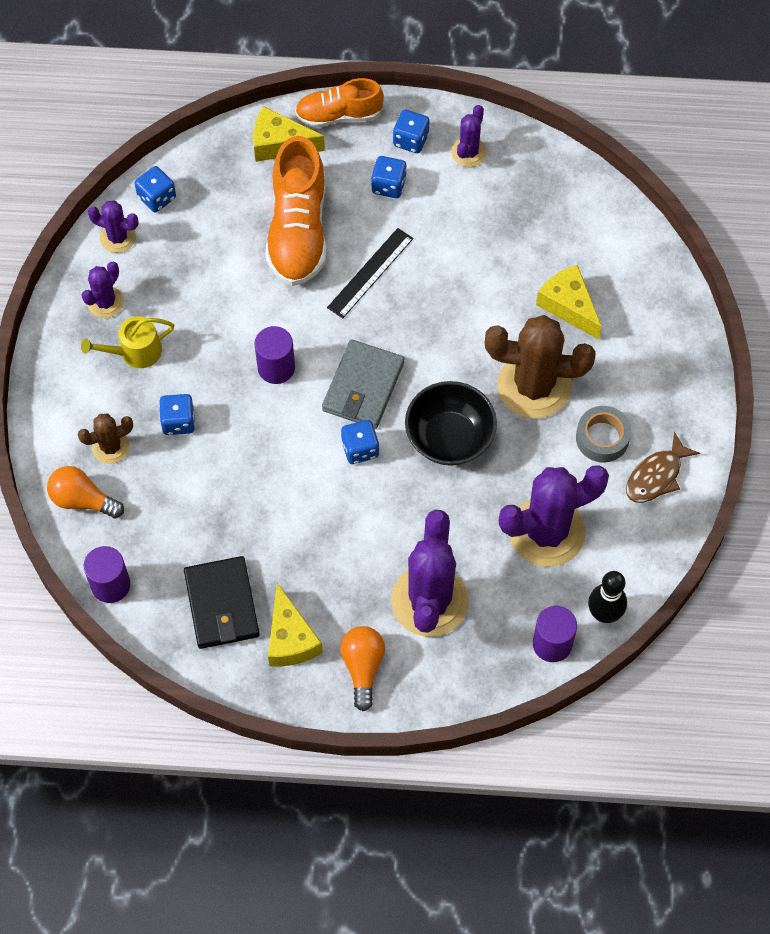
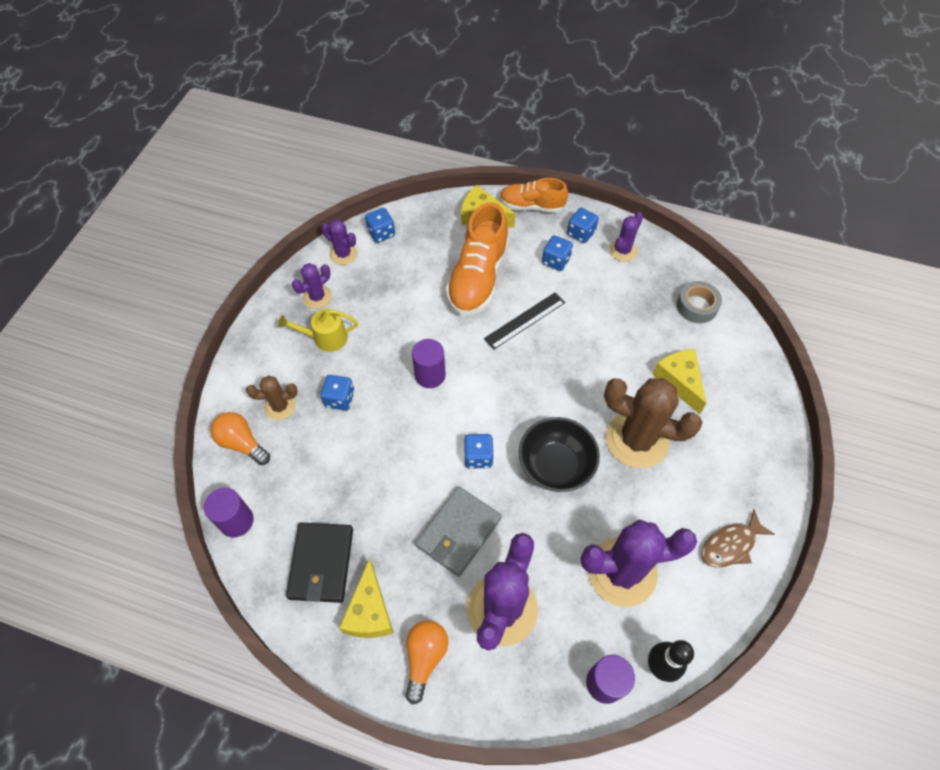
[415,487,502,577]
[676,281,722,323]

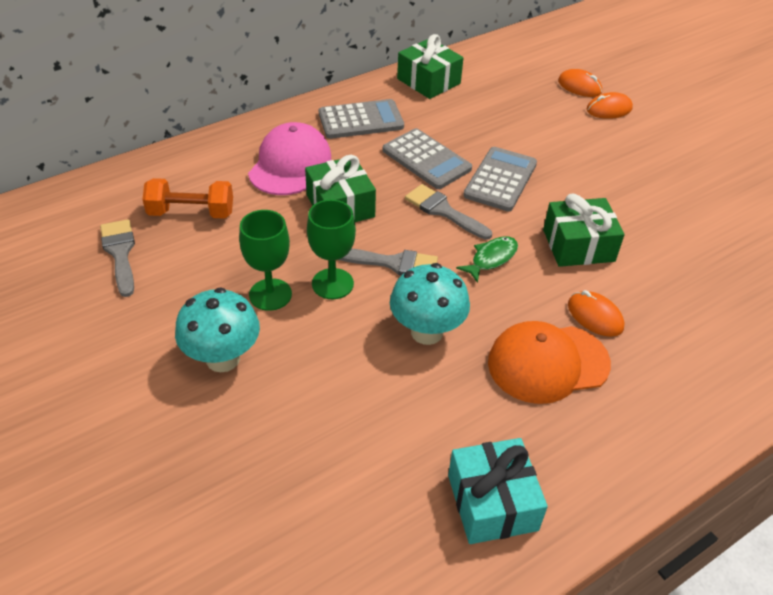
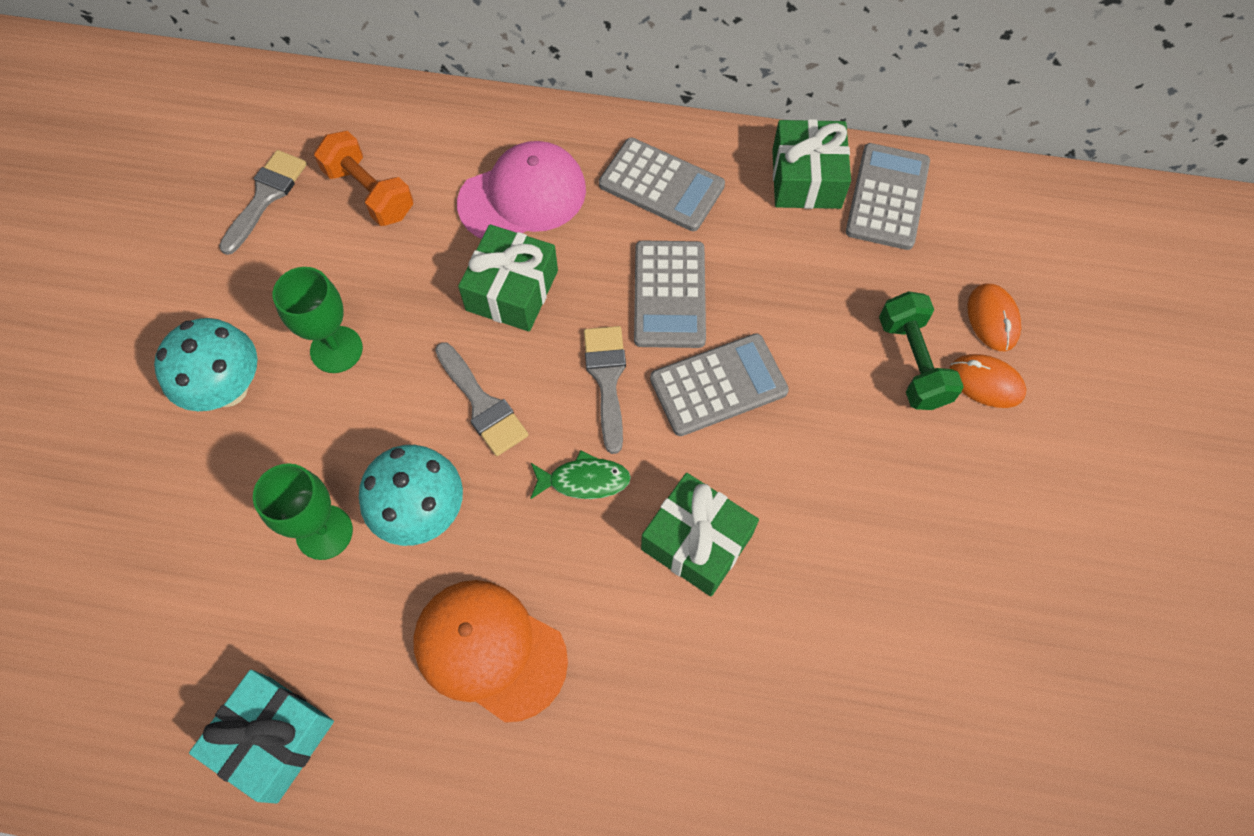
[253,463,353,560]
[846,143,930,250]
[879,291,964,410]
[568,290,625,337] (first image)

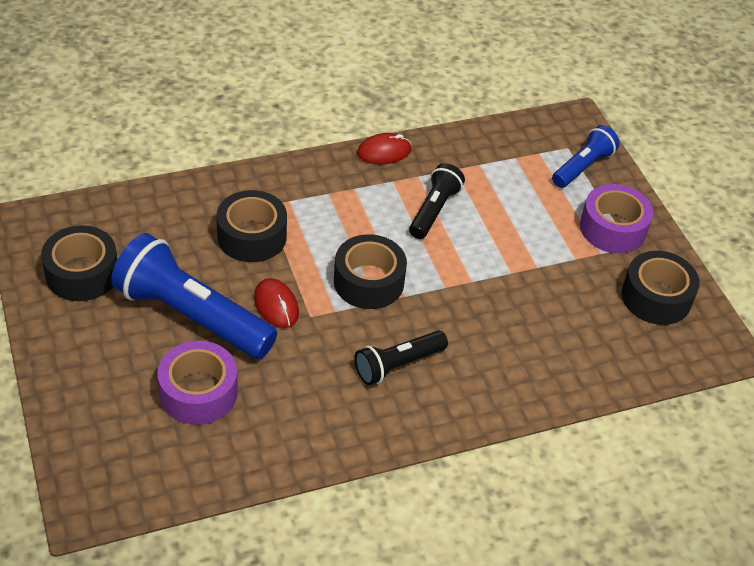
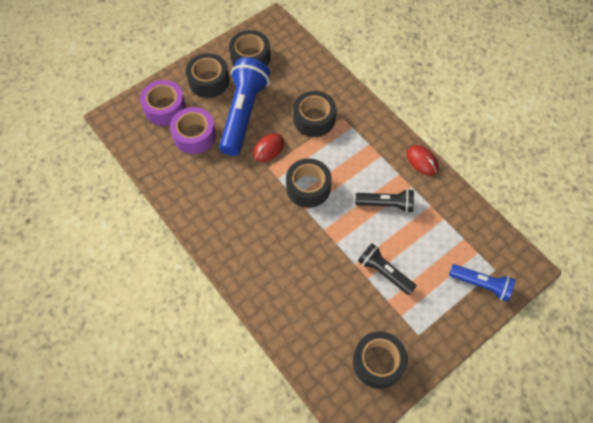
[140,80,186,126]
[186,53,229,98]
[358,243,416,295]

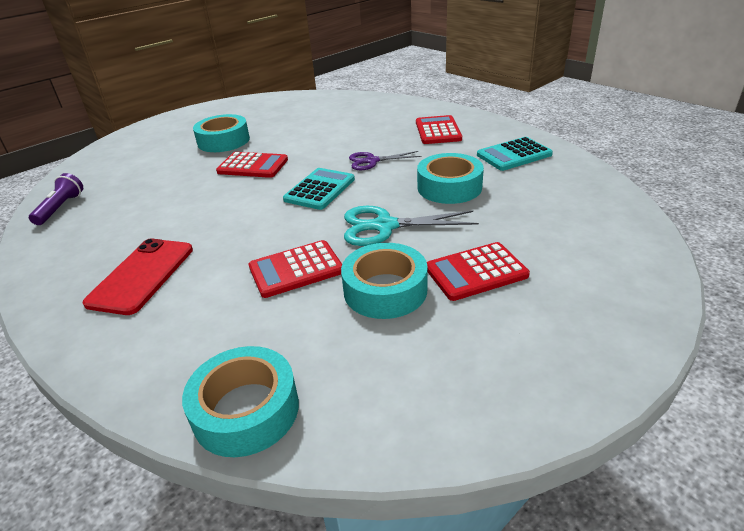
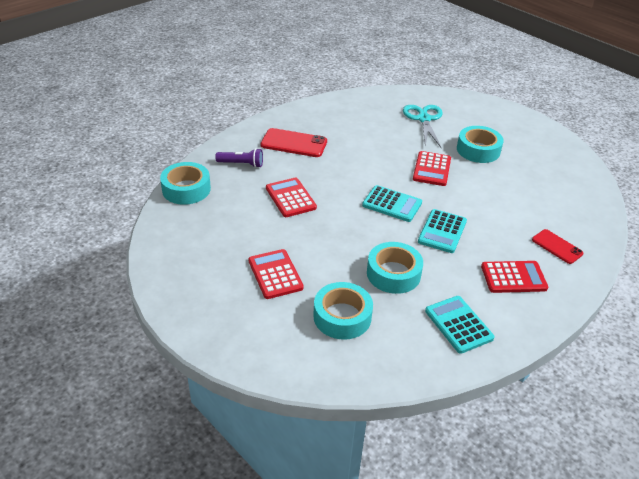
[215,148,263,168]
[313,282,373,340]
[403,105,443,147]
[418,209,467,253]
[532,229,584,264]

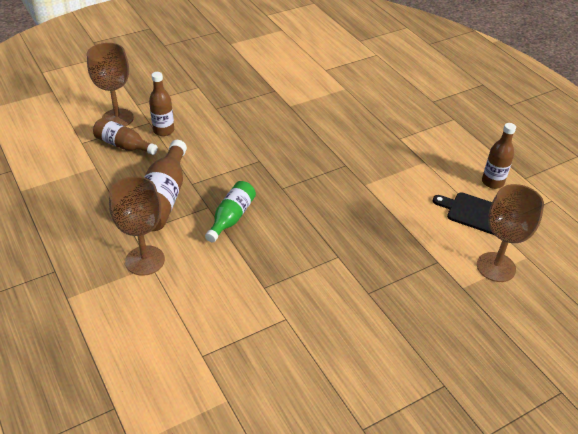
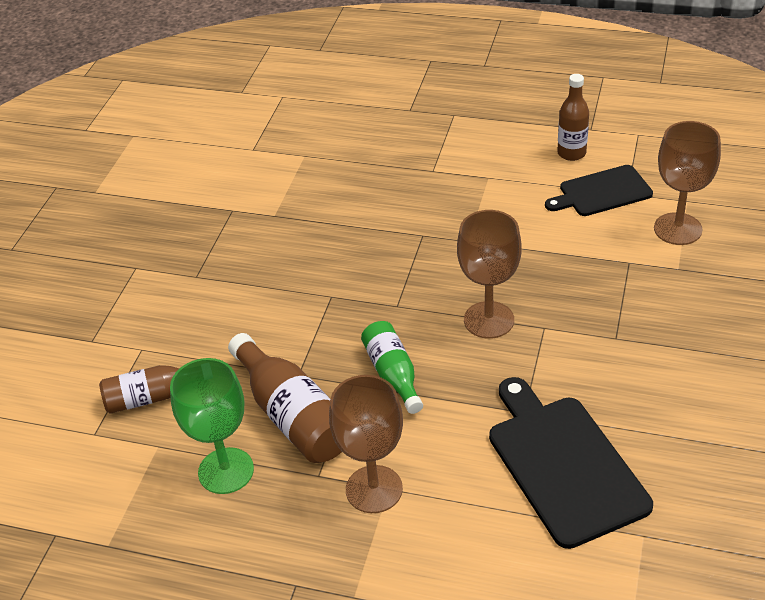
[170,358,254,494]
[457,210,521,339]
[489,377,653,549]
[149,72,174,136] (first image)

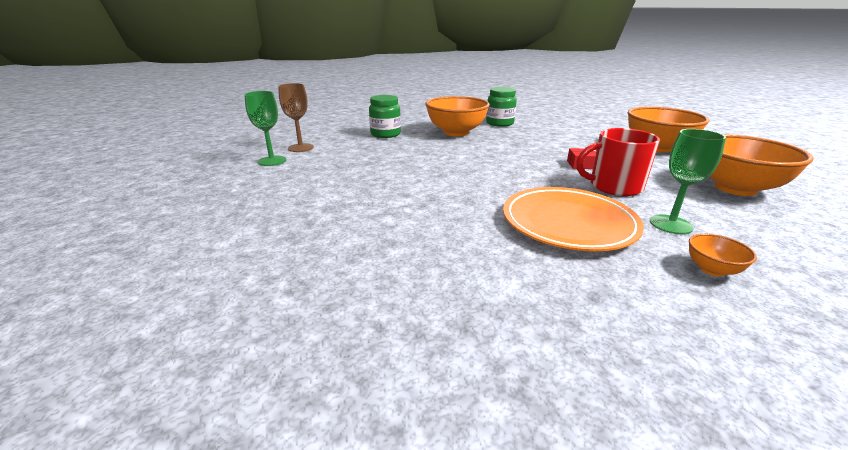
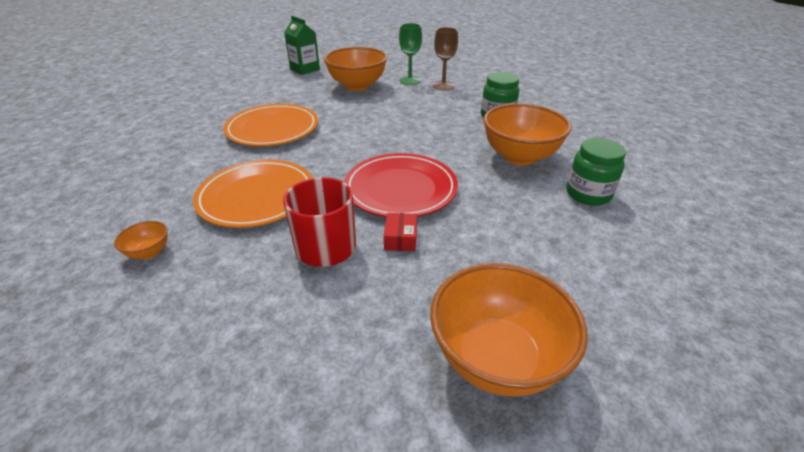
[223,104,318,146]
[284,16,320,75]
[324,47,387,91]
[344,153,458,217]
[650,129,726,234] (first image)

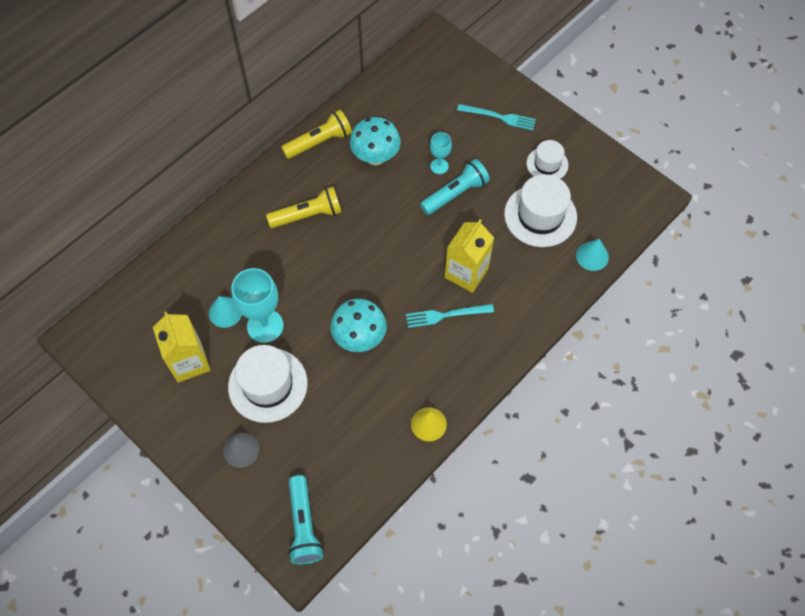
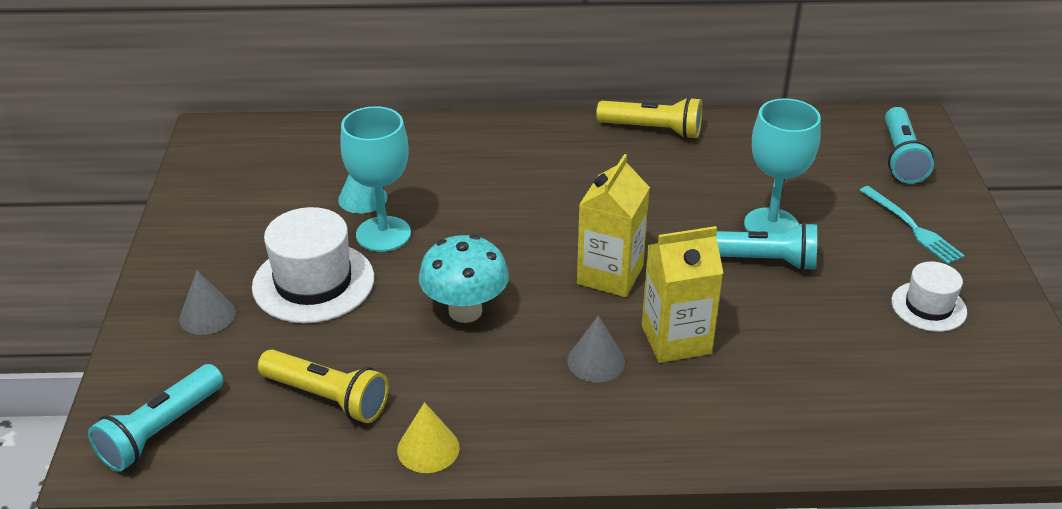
[258,349,389,423]
[567,316,625,382]
[577,154,650,297]
[744,98,821,233]
[885,107,934,184]
[350,117,401,165] (first image)
[504,174,577,247] (first image)
[576,239,609,271] (first image)

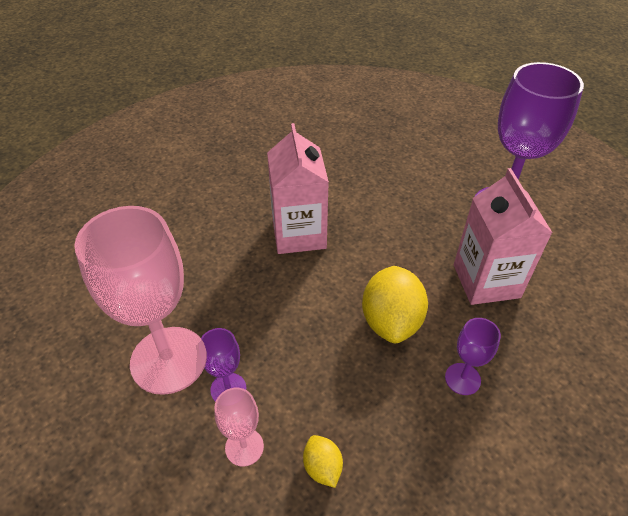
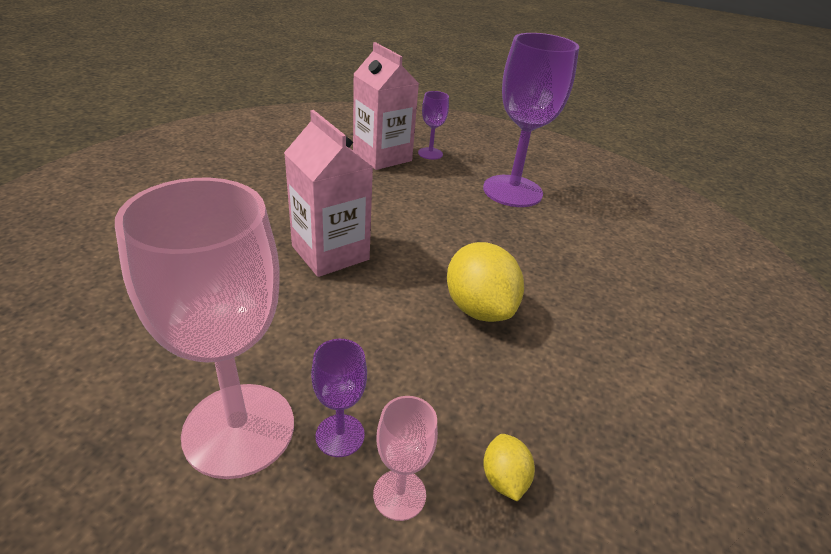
[353,42,419,170]
[418,91,449,160]
[483,434,535,502]

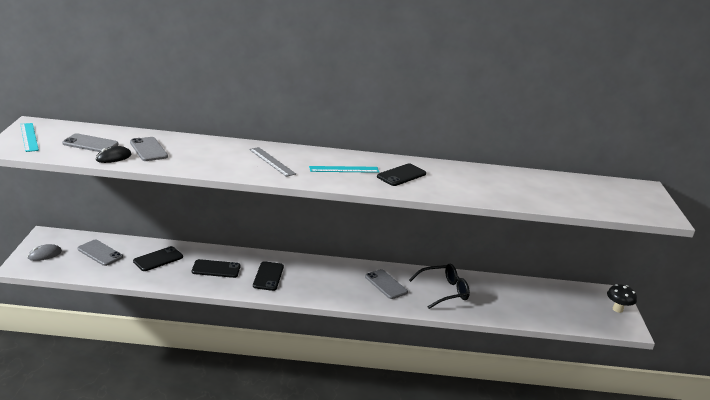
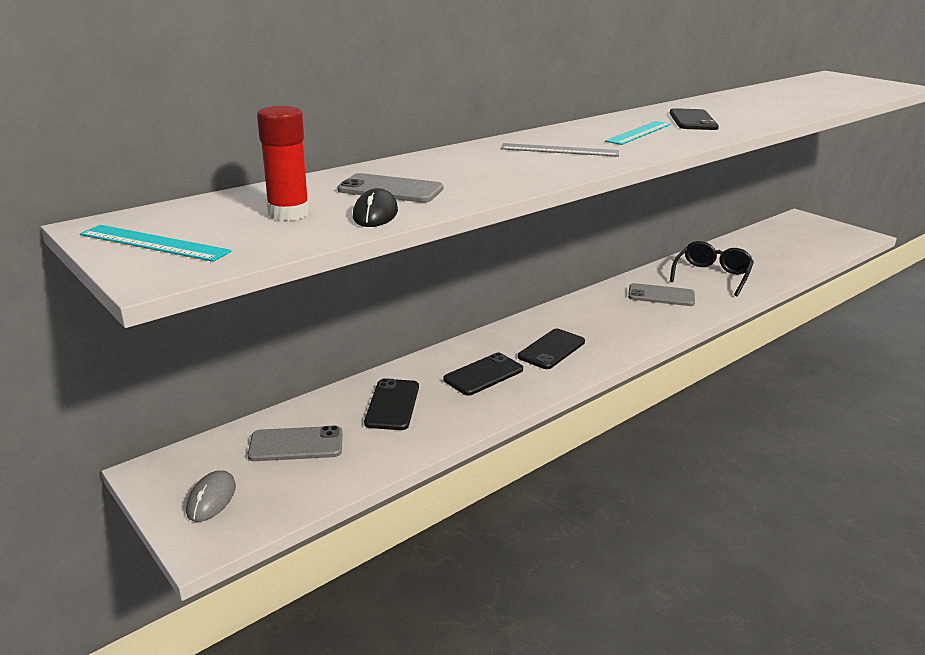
[257,106,310,221]
[518,329,585,369]
[607,284,637,313] (first image)

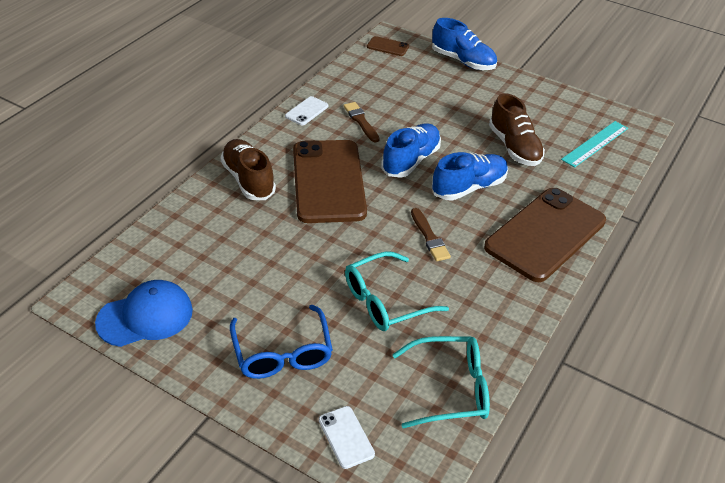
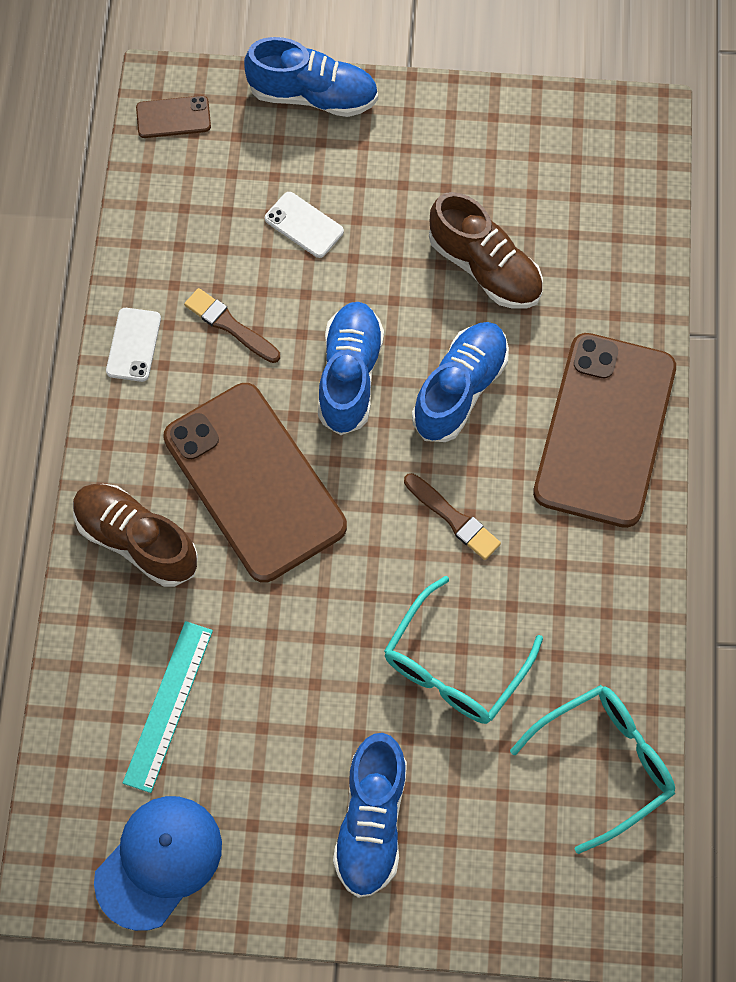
[123,621,213,793]
[265,192,344,258]
[333,733,407,898]

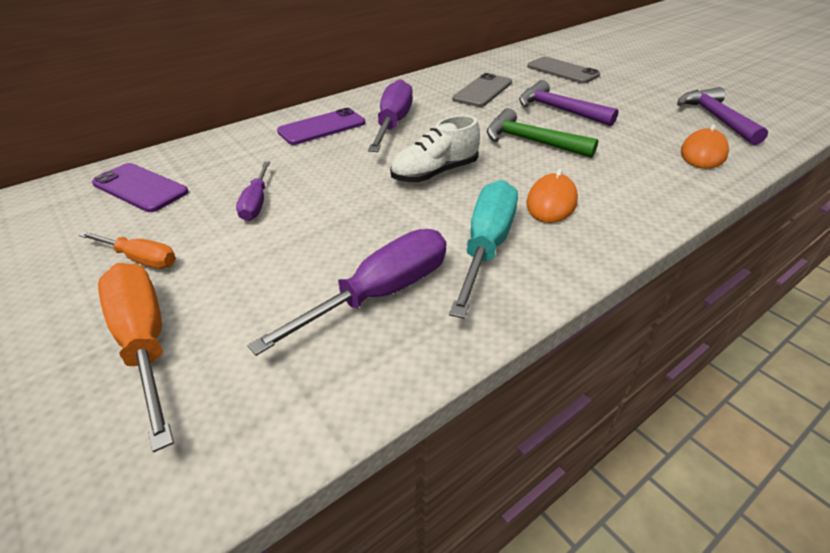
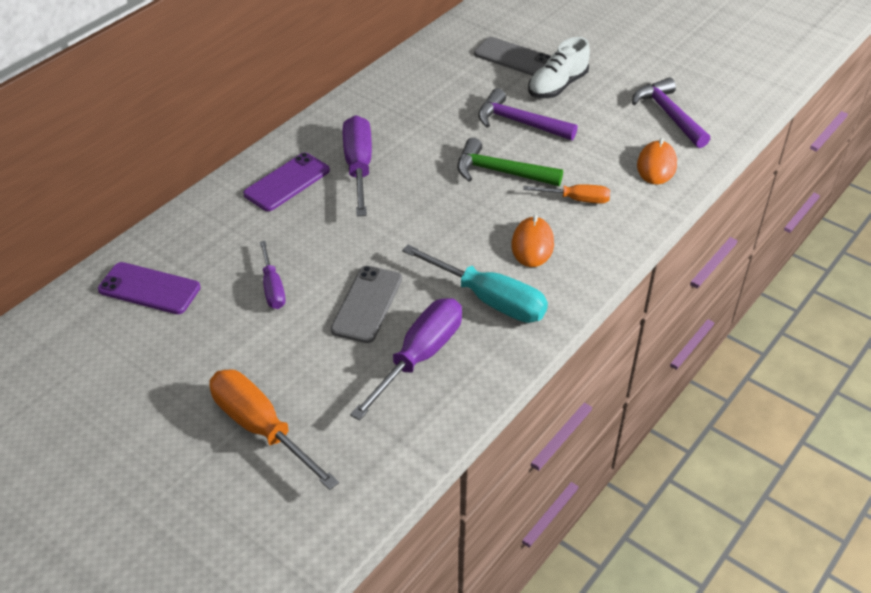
[331,266,402,343]
[402,245,548,323]
[523,184,610,204]
[528,37,590,98]

